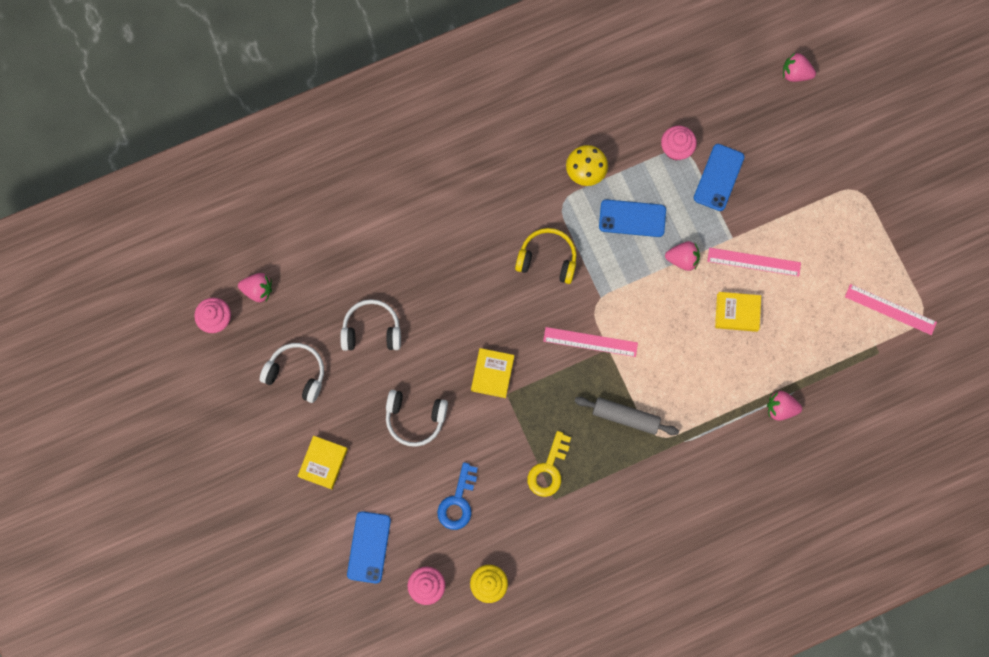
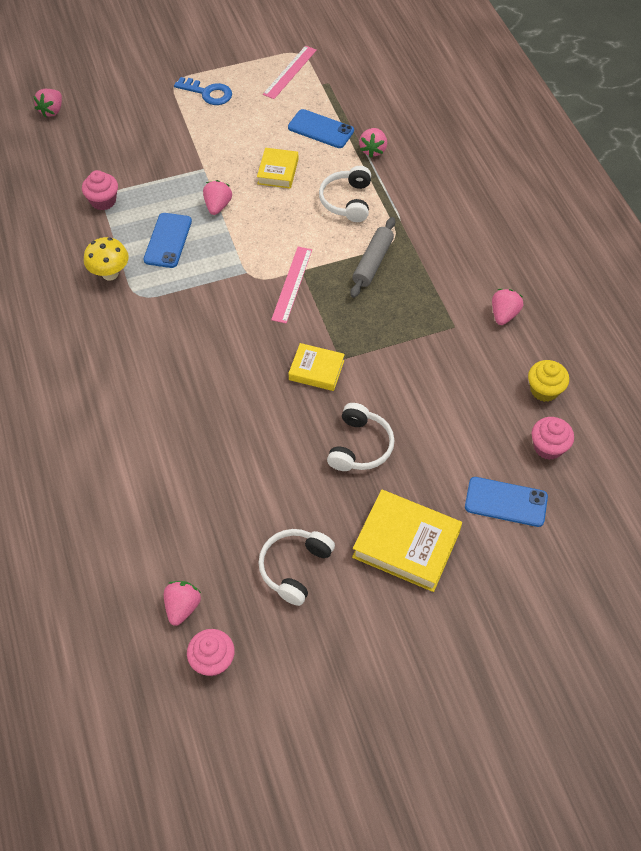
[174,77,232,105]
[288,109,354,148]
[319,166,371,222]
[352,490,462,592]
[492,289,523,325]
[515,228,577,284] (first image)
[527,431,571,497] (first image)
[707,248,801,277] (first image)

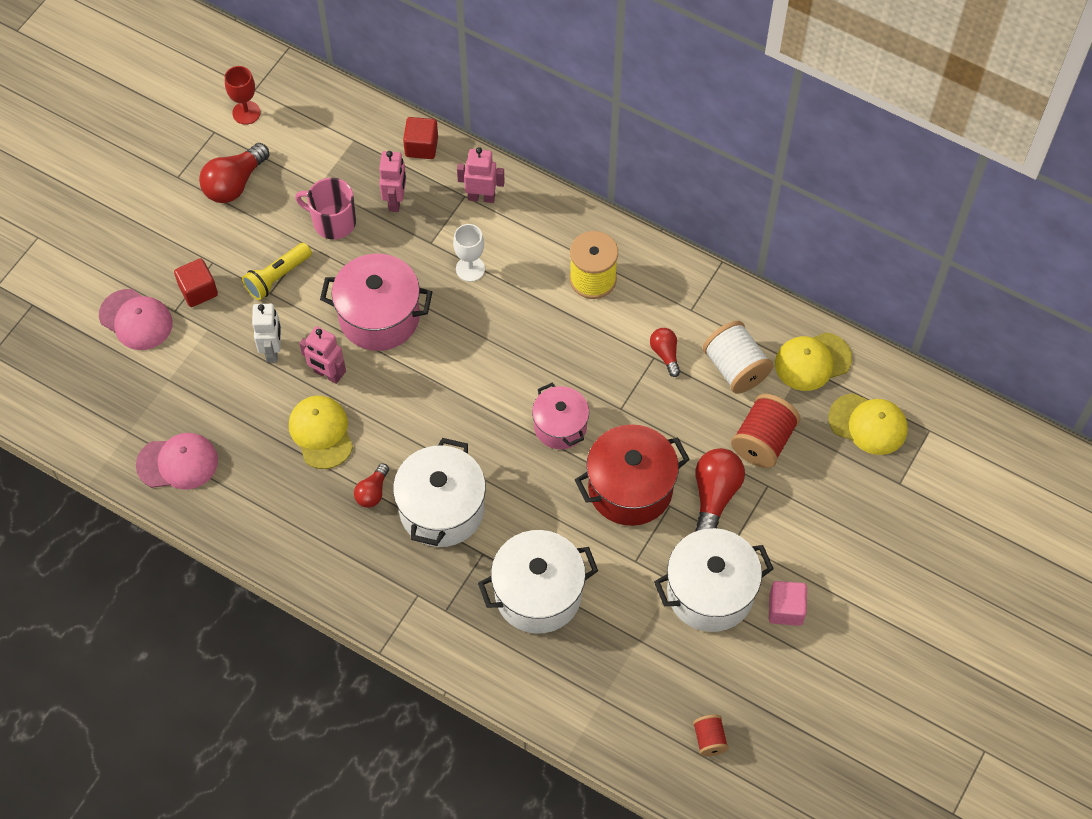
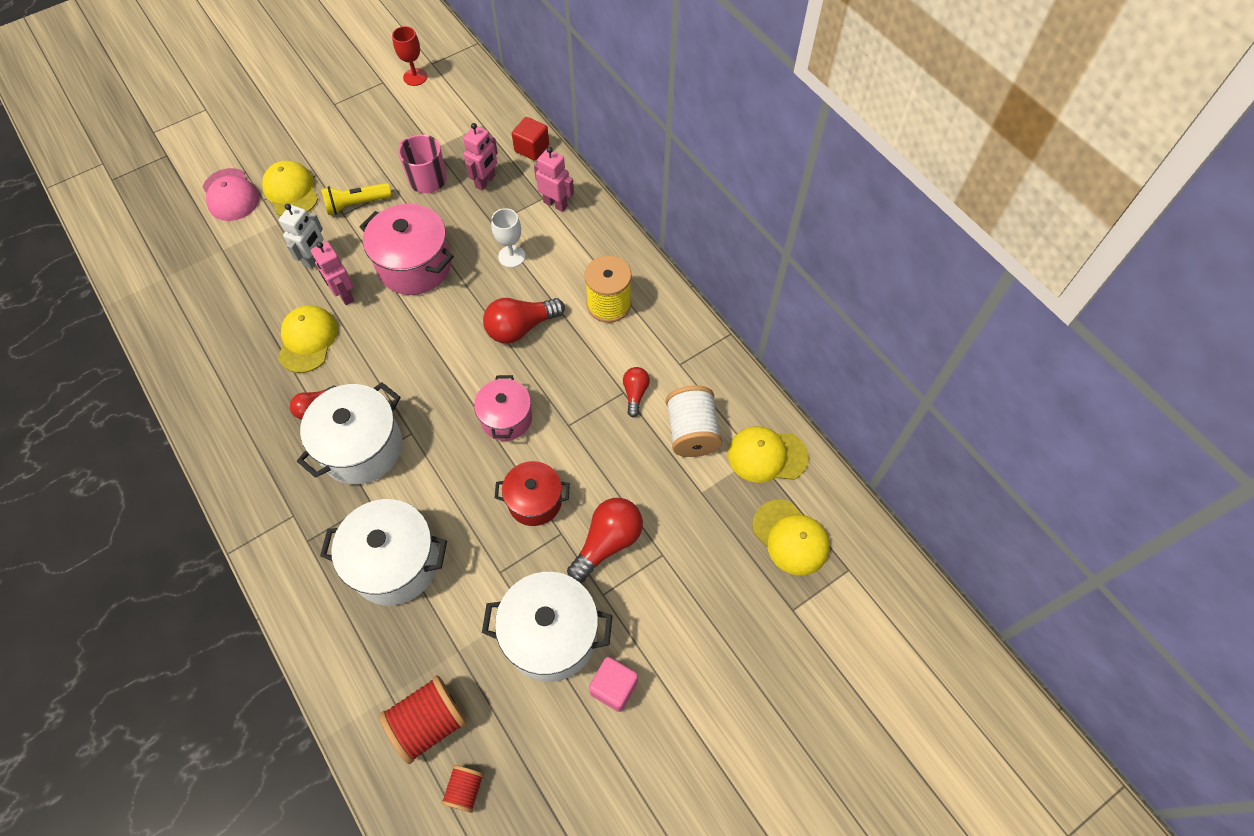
[262,160,318,216]
[379,675,467,764]
[483,298,565,344]
[495,461,570,526]
[136,433,218,490] (first image)

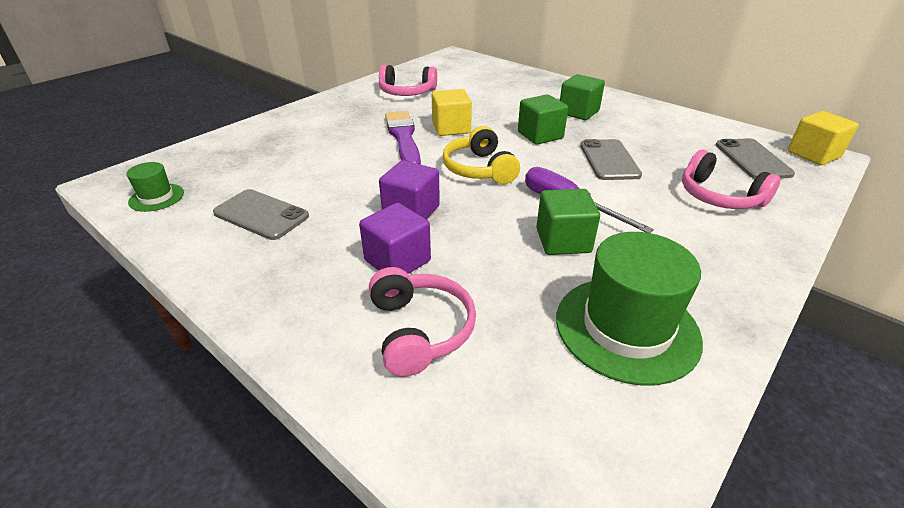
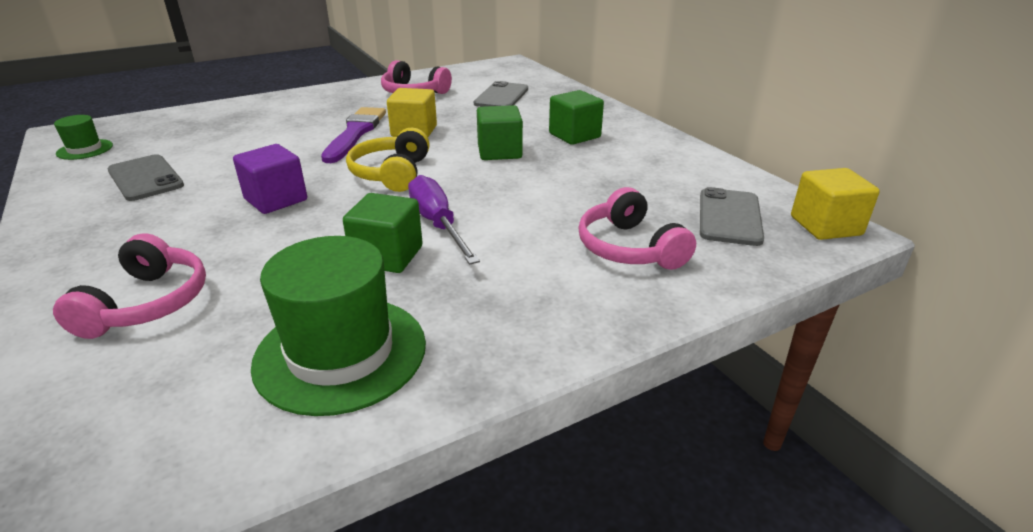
[474,81,528,107]
[359,203,431,274] (first image)

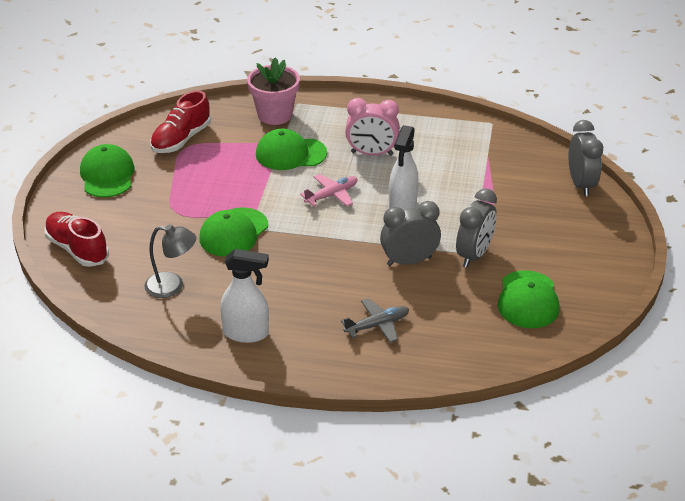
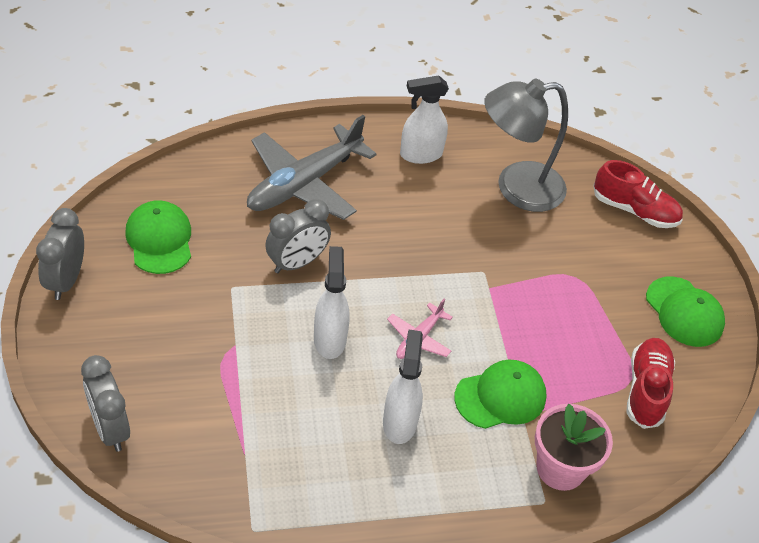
[36,208,84,300]
[247,115,377,220]
[383,330,423,444]
[484,78,568,212]
[199,207,268,257] (first image)

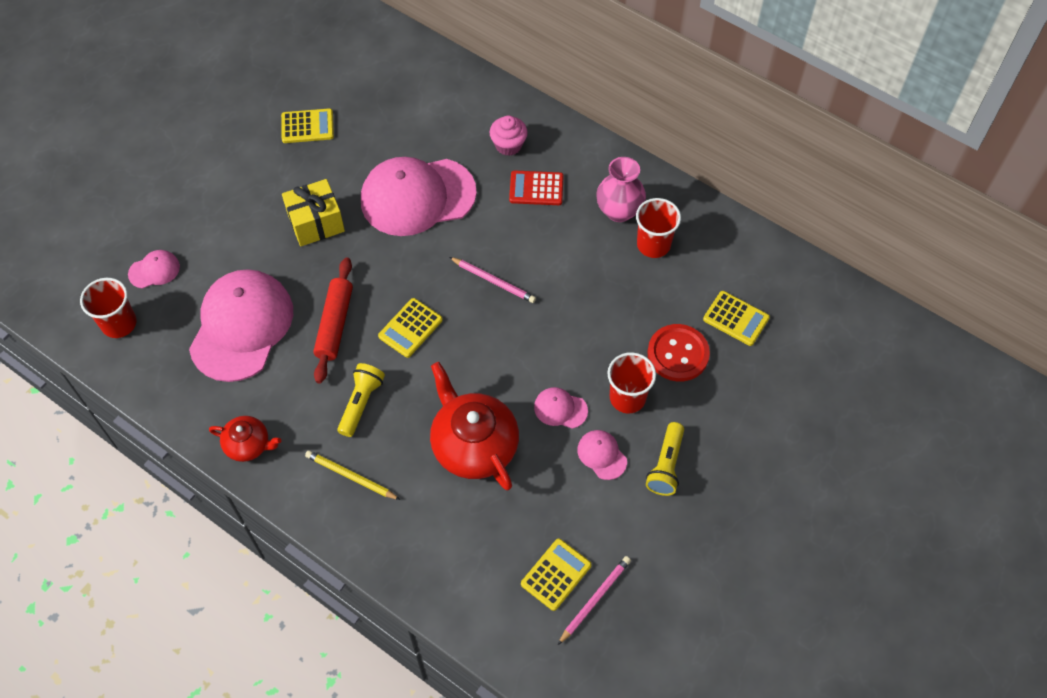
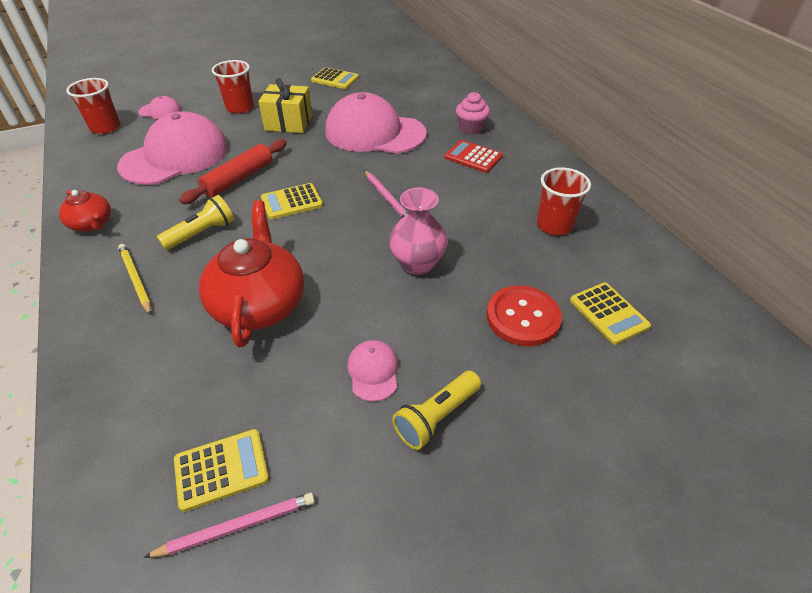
[212,60,254,114]
[389,188,448,275]
[534,387,588,429] (first image)

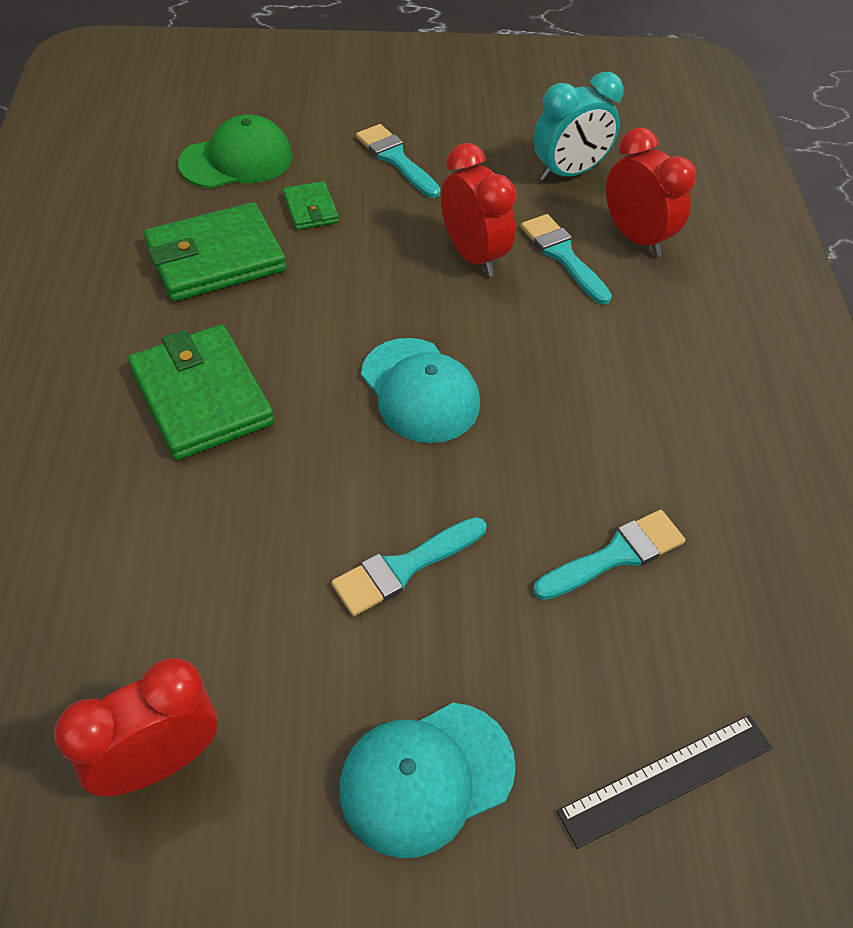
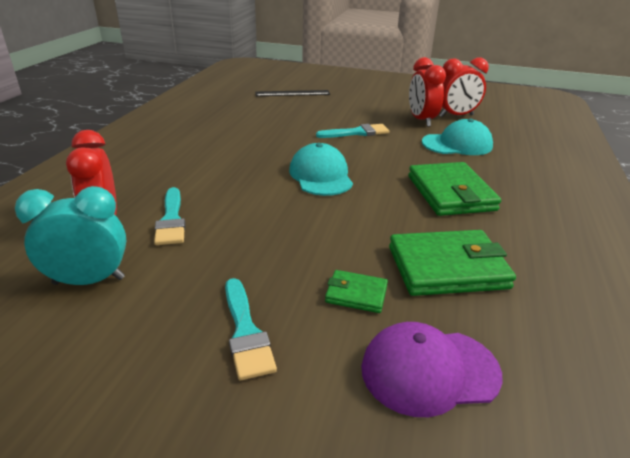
[325,270,388,313]
[361,322,503,417]
[409,57,446,127]
[422,119,493,155]
[533,510,685,600] (first image)

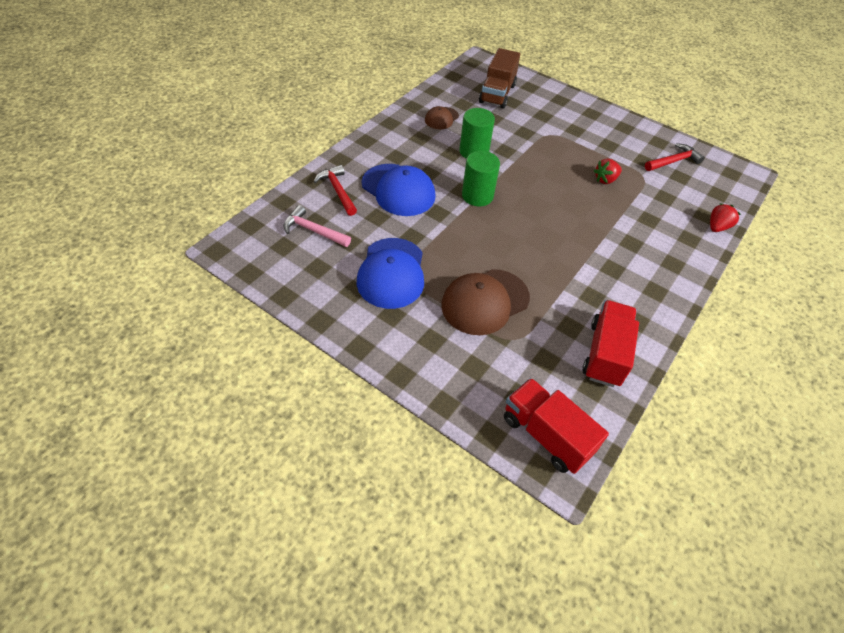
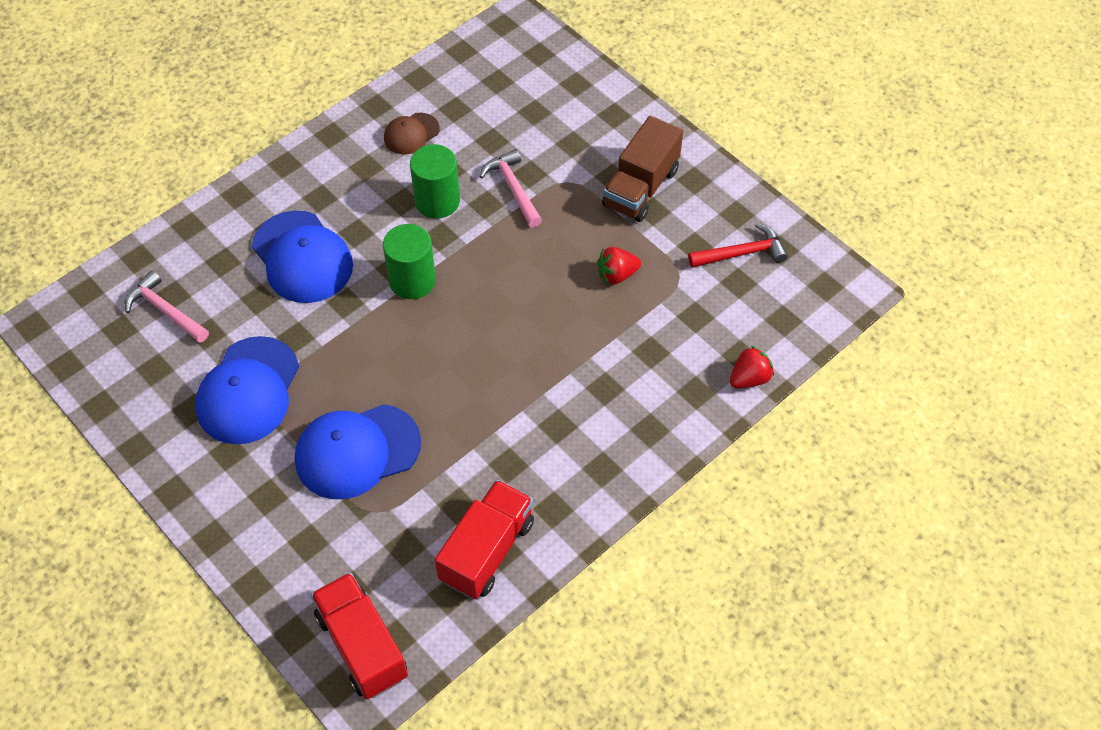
[295,404,421,499]
[479,149,542,228]
[602,116,683,222]
[314,165,357,216] (first image)

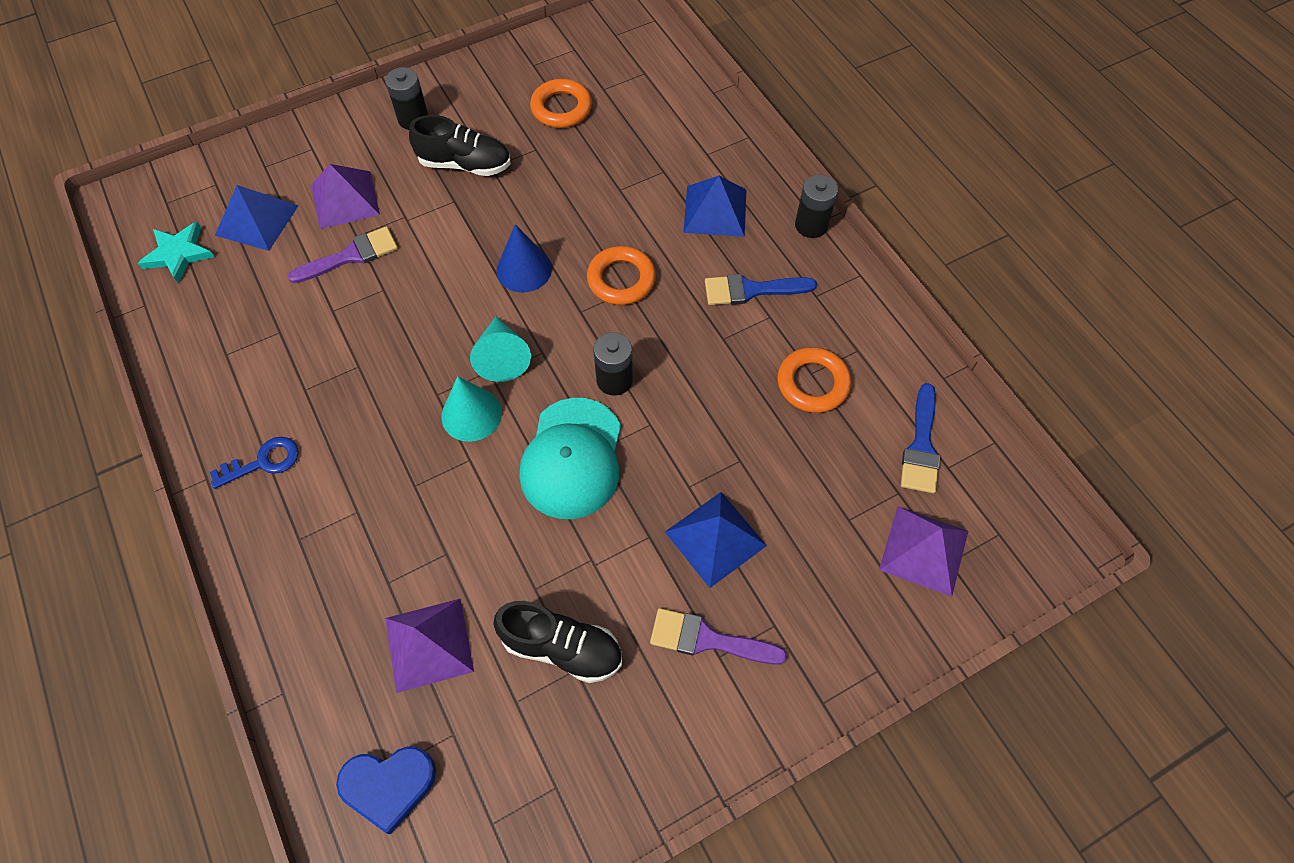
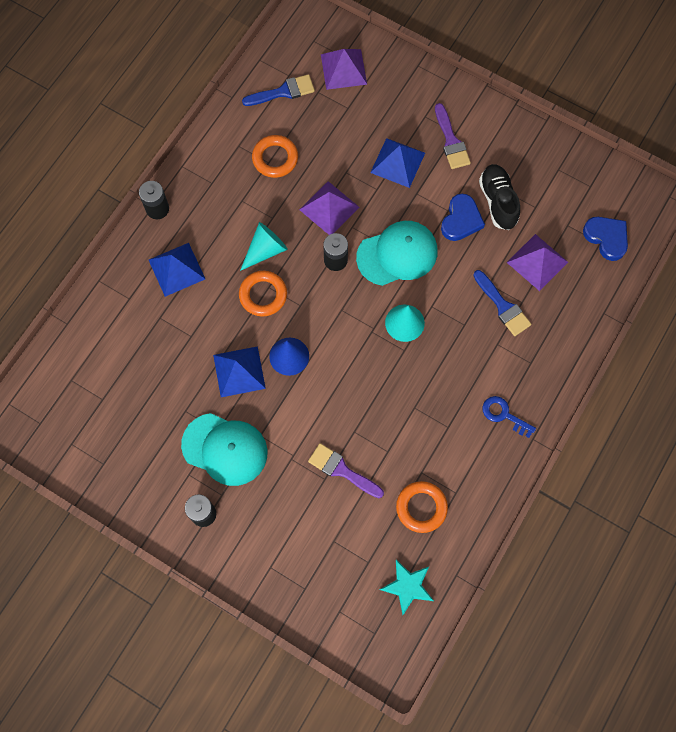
[181,413,268,486]
[213,346,266,397]
[240,222,288,271]
[299,181,360,235]
[396,481,448,533]
[441,194,485,241]
[473,270,531,336]

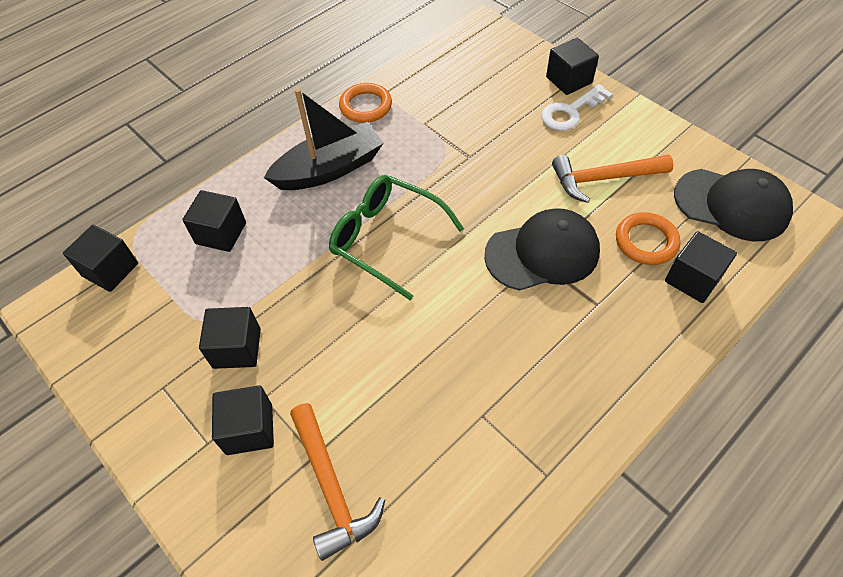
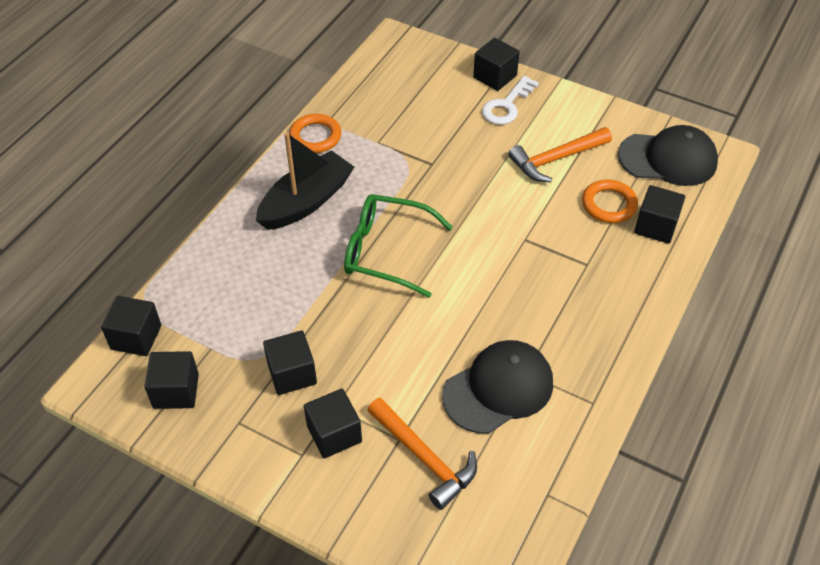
[144,351,199,409]
[442,340,553,434]

